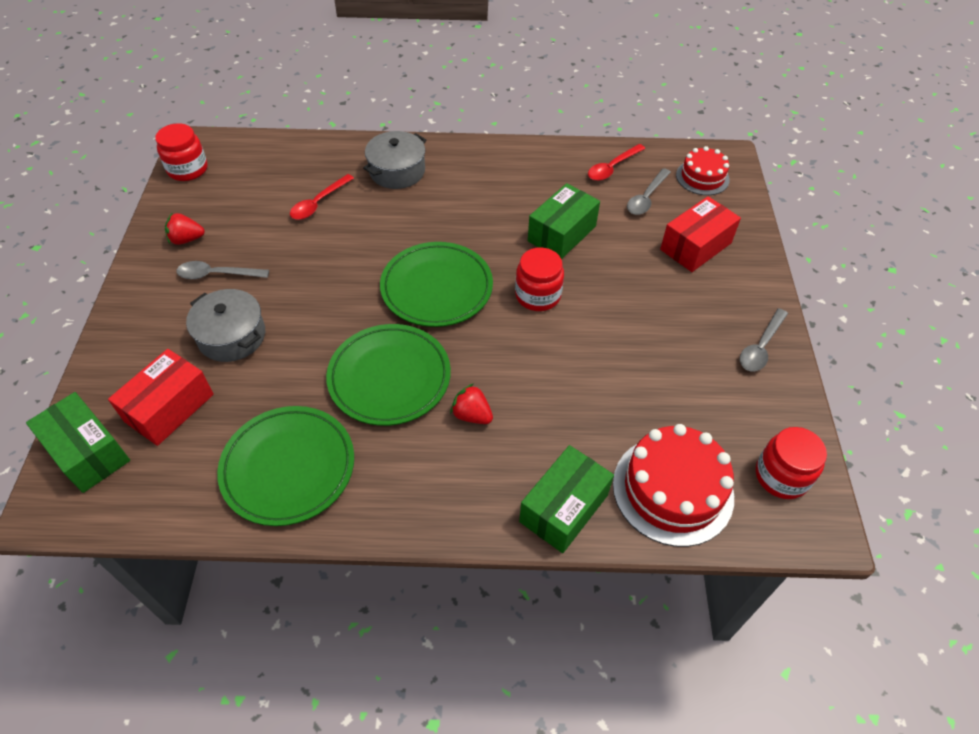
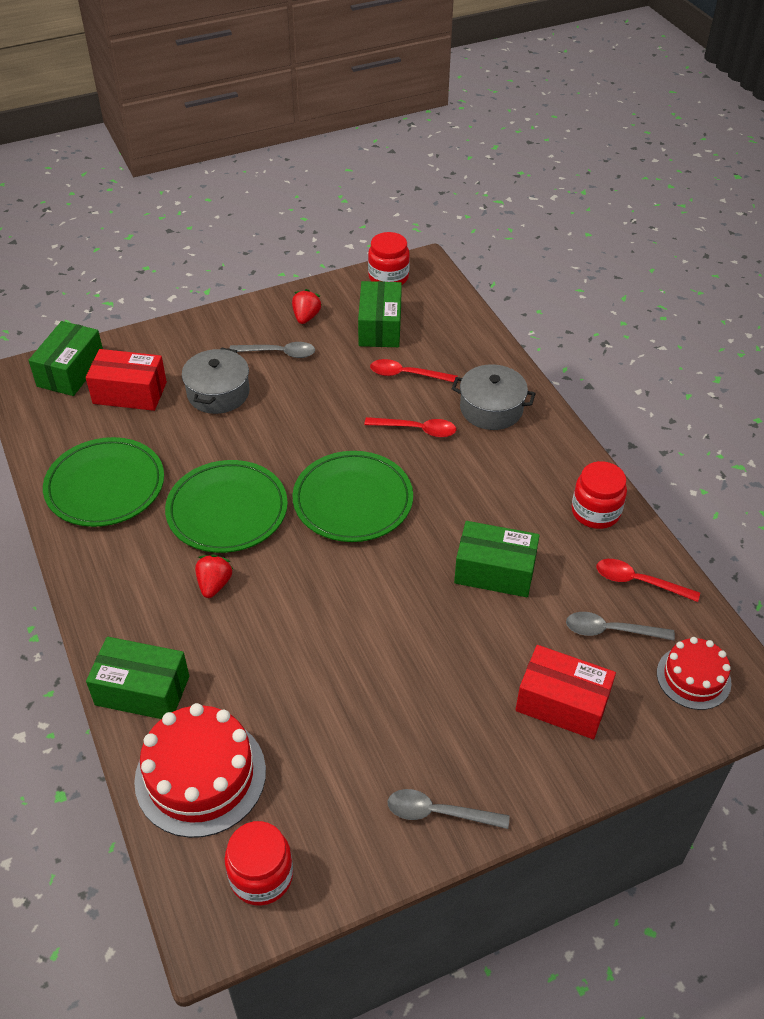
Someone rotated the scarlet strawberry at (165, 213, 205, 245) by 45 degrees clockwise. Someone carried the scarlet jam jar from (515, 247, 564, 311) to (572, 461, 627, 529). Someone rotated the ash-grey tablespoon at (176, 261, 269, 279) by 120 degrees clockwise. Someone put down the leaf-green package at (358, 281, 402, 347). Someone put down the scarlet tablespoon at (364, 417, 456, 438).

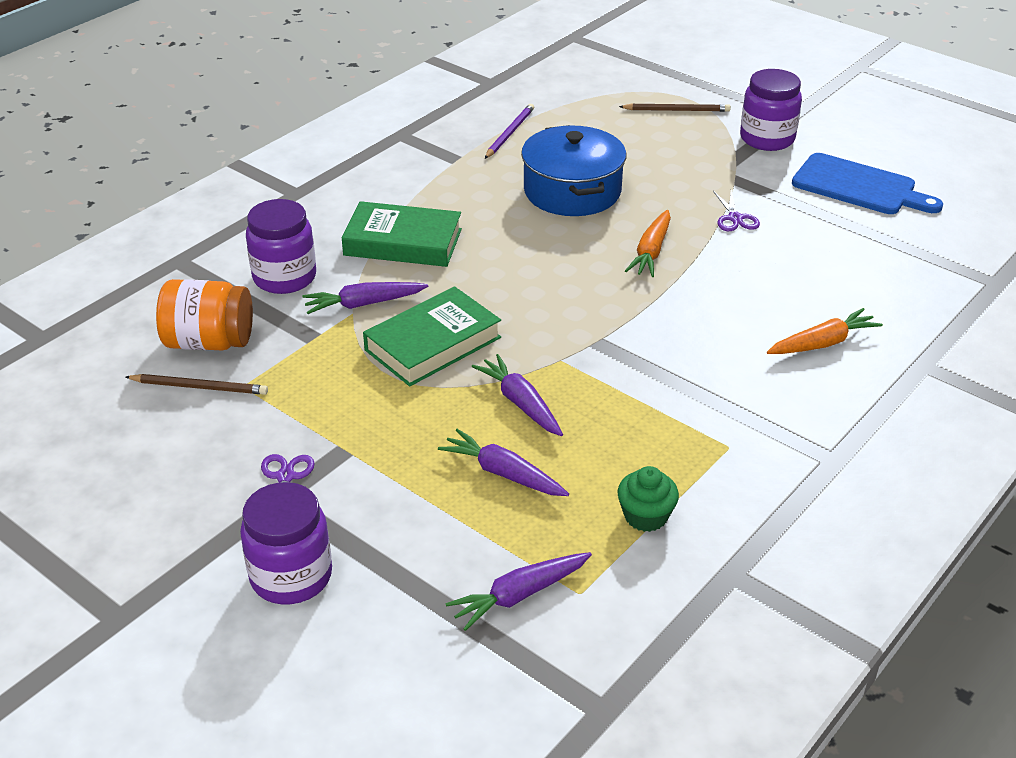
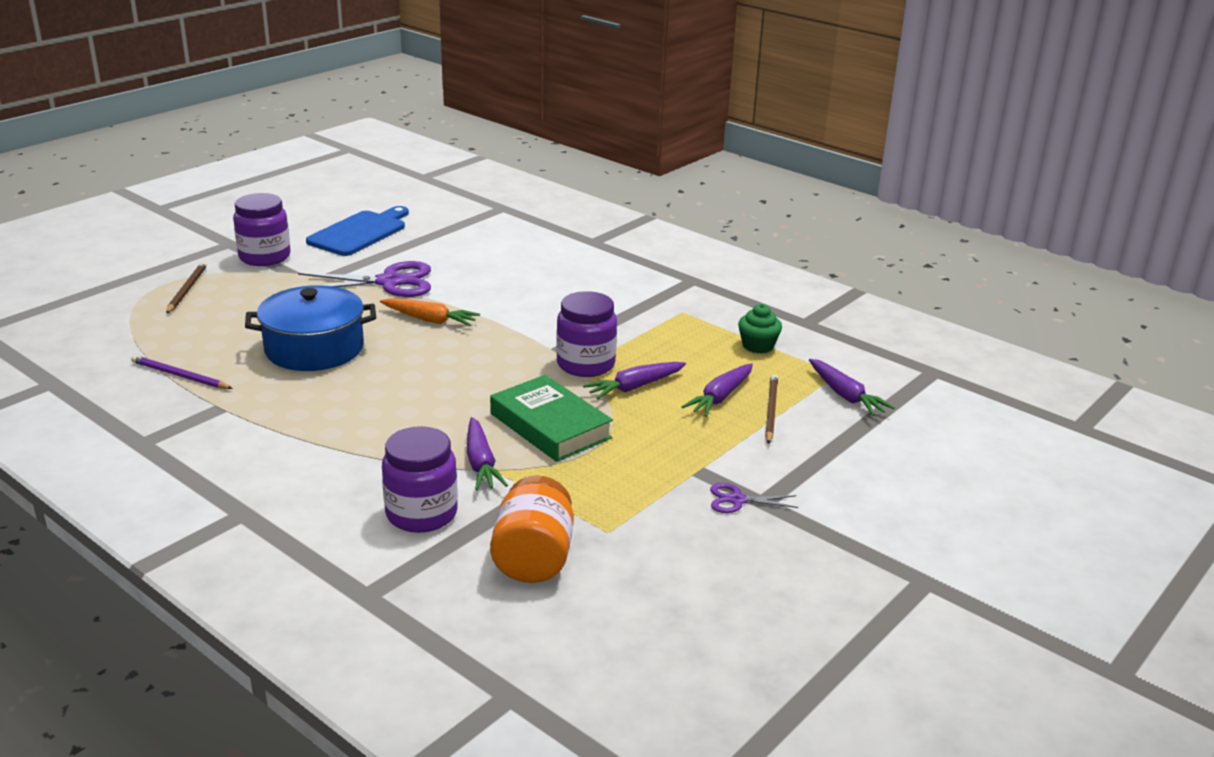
Someone scaled the purple scissors at (713, 190, 760, 231) by 2.02. Someone took away the leaf-green book at (342, 201, 462, 267). Someone took away the bright orange toy carrot at (767, 308, 883, 354). Someone carried the brown pencil from (126, 374, 268, 395) to (765, 374, 778, 444). Someone carried the purple jam jar from (240, 482, 332, 604) to (556, 291, 617, 377).

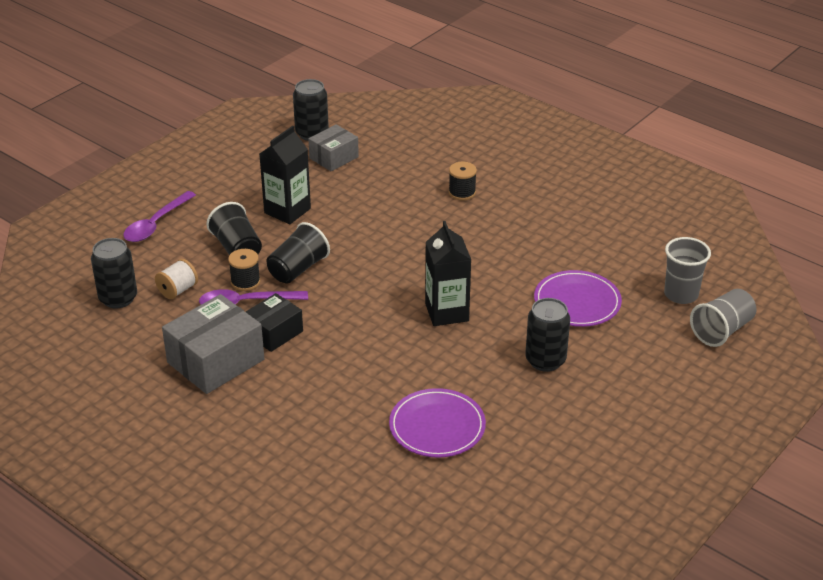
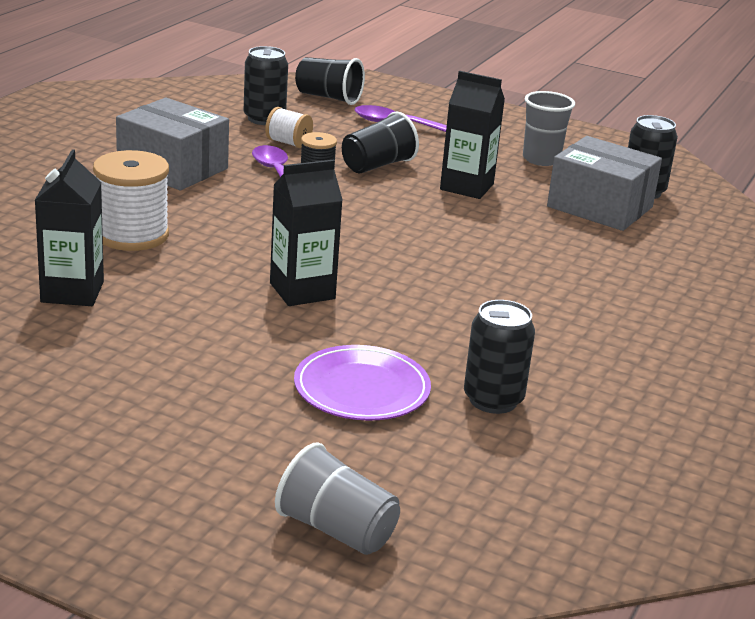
Someone scaled the ash-grey package at (308, 124, 359, 171) by 1.64. Someone took away the black spool at (449, 162, 477, 200). Someone carried the black beaker from (266, 222, 330, 283) to (295, 57, 365, 105). Someone carried the ash-grey beaker from (664, 237, 711, 304) to (523, 91, 575, 166). Someone took away the black package at (246, 293, 303, 352). Someone carried the black soda can from (525, 298, 570, 372) to (464, 300, 535, 414). Someone swapped the purple plate at (389, 388, 486, 458) for the black milk carton at (35, 149, 104, 306). Someone put down the pure white spool at (93, 150, 169, 251).

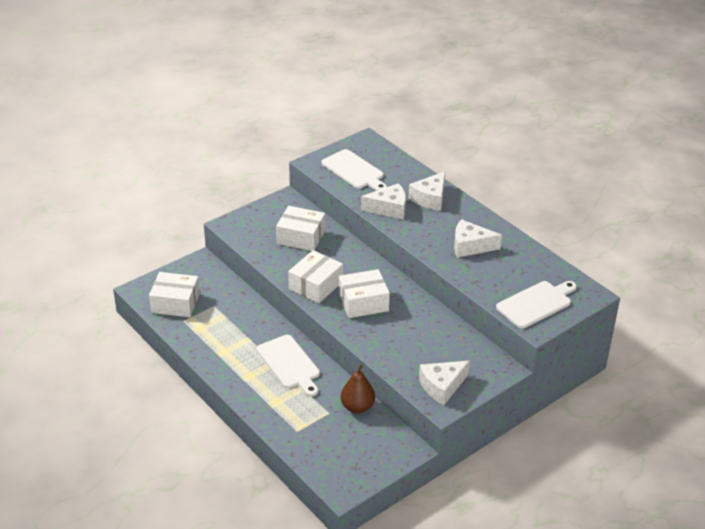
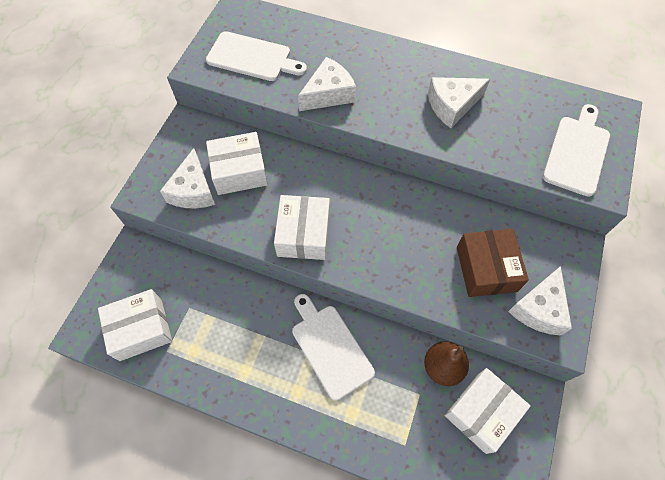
Someone carried the pure white cheese from (408, 171, 445, 211) to (160, 148, 215, 208). Someone carried the pure white package from (339, 269, 390, 318) to (444, 368, 531, 454). Someone rotated the pure white bread board at (256, 335, 320, 397) by 150 degrees counterclockwise. Someone put down the brown package at (457, 229, 529, 297).

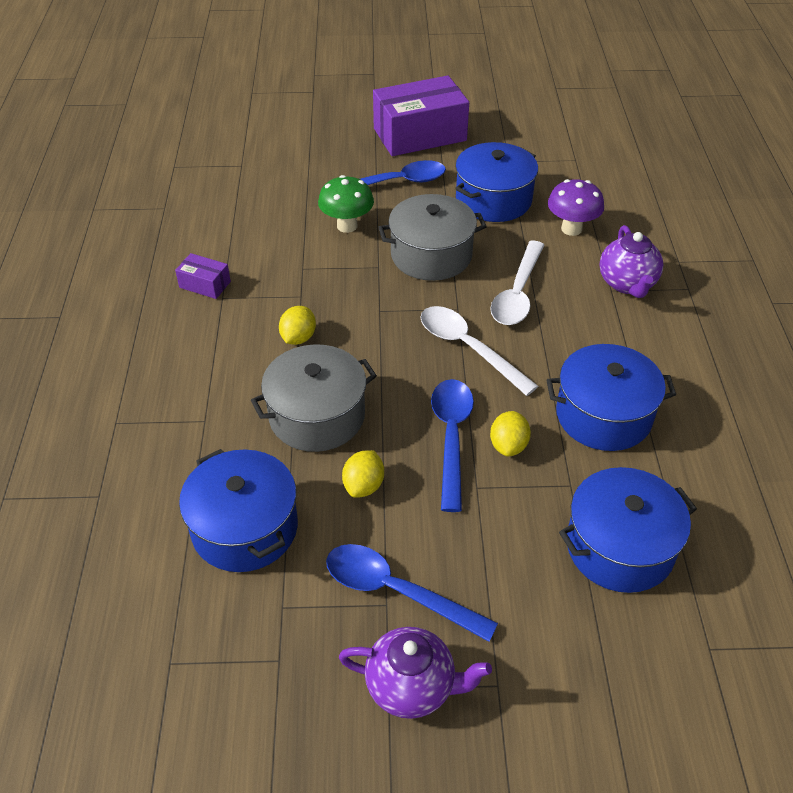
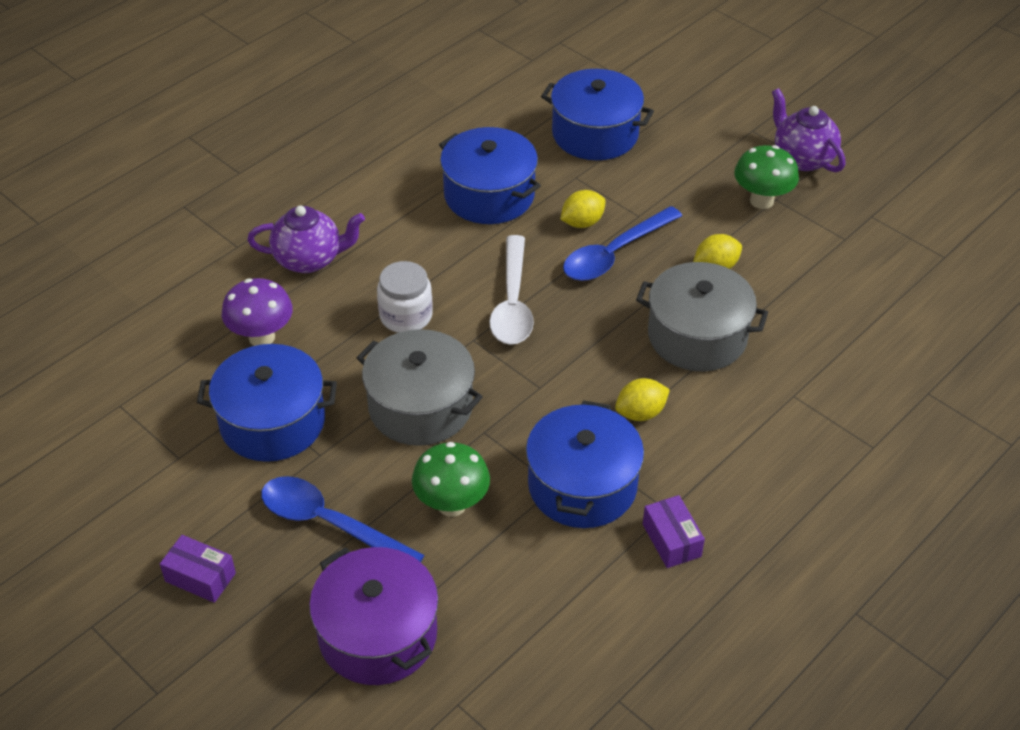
Someone scaled the purple package at (373, 76, 469, 156) by 0.45. Someone rotated the purple teapot at (600, 225, 664, 298) by 45 degrees clockwise. Someone swapped the pure white tablespoon at (490, 241, 544, 325) for the pure white jam jar at (377, 261, 433, 333). Someone carried the royal blue pot from (179, 449, 298, 572) to (526, 400, 644, 528). Someone swapped the royal blue tablespoon at (326, 544, 498, 642) for the leaf-green toadstool at (734, 145, 799, 209). Someone put down the purple pot at (309, 547, 439, 685).

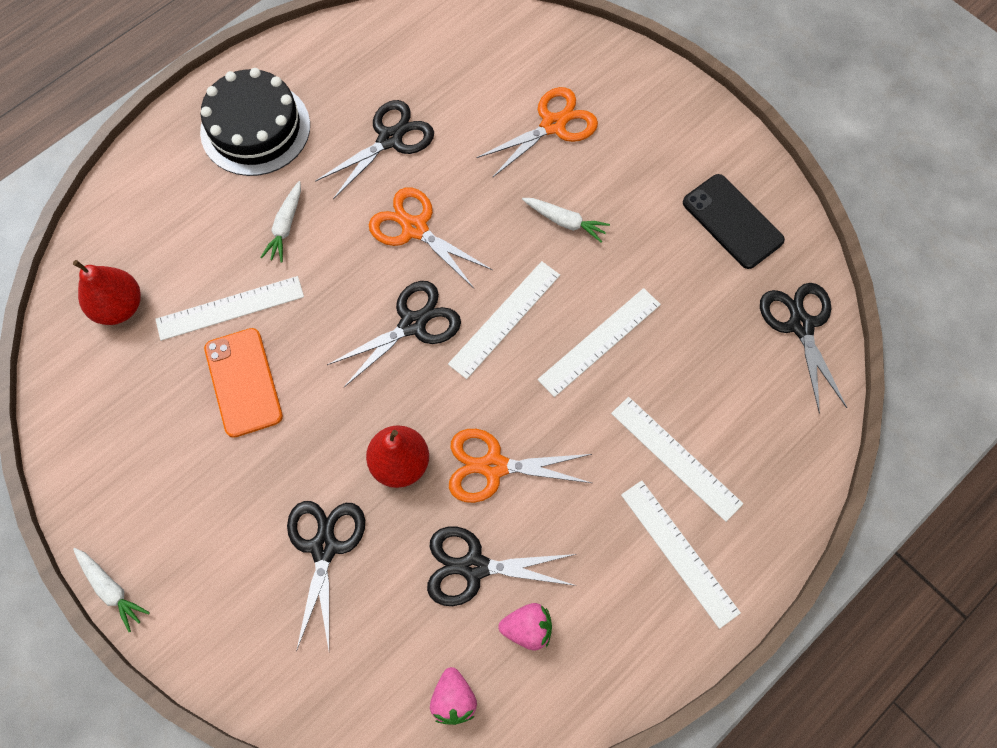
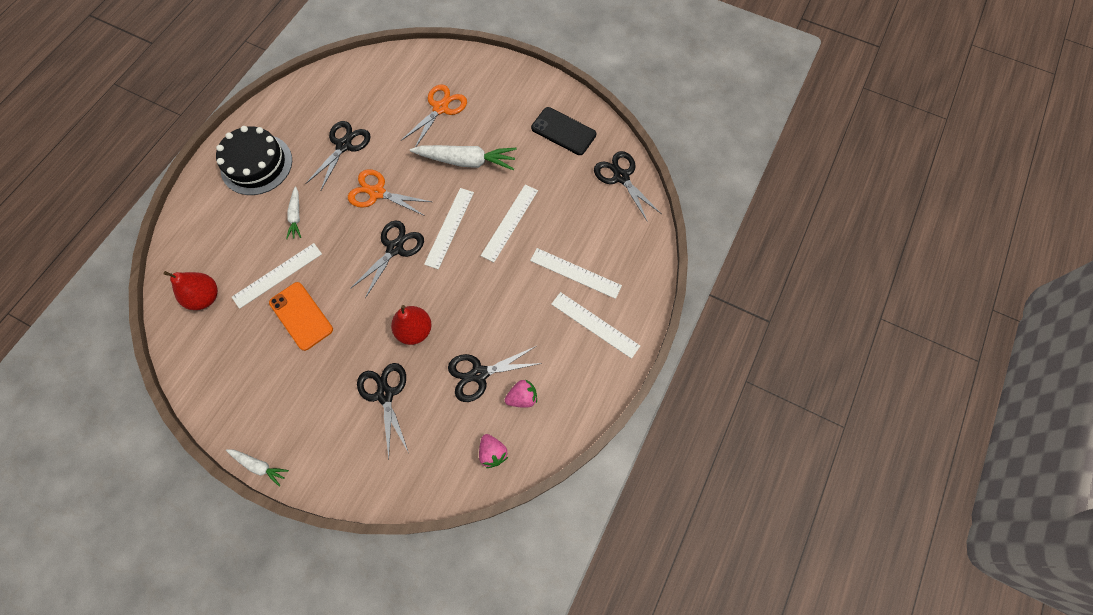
Someone scaled the pure white toy carrot at (522, 198, 610, 242) by 1.86. Someone took away the bright orange scissors at (449, 429, 592, 503).

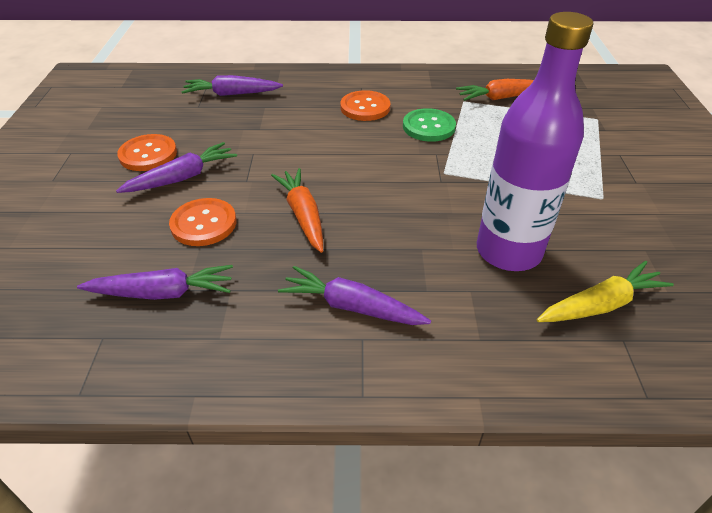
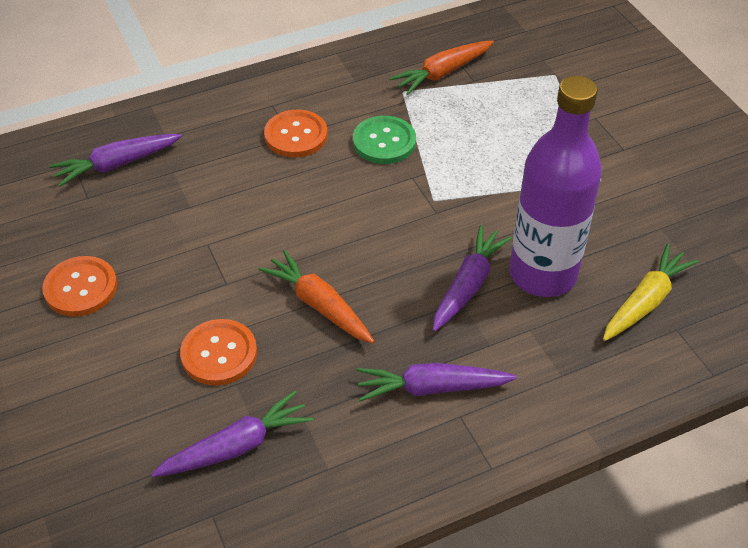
Someone carried the purple toy carrot from (116, 142, 237, 193) to (433, 225, 512, 332).

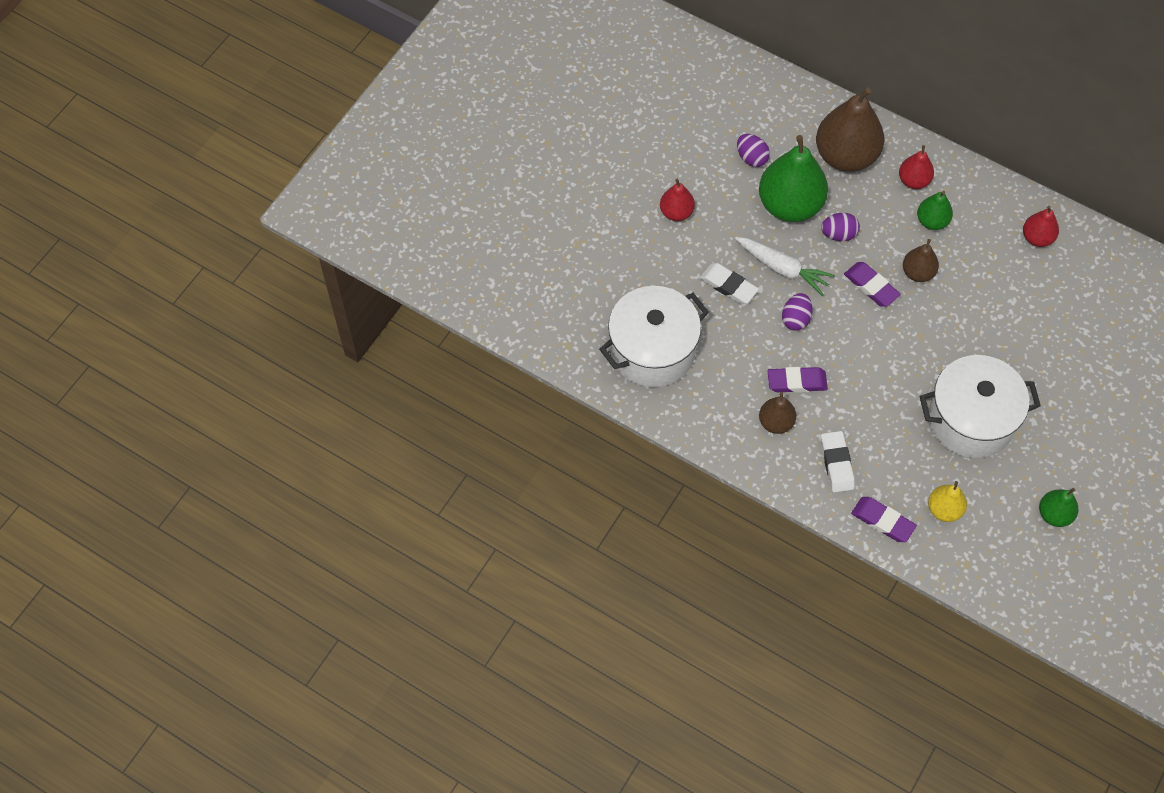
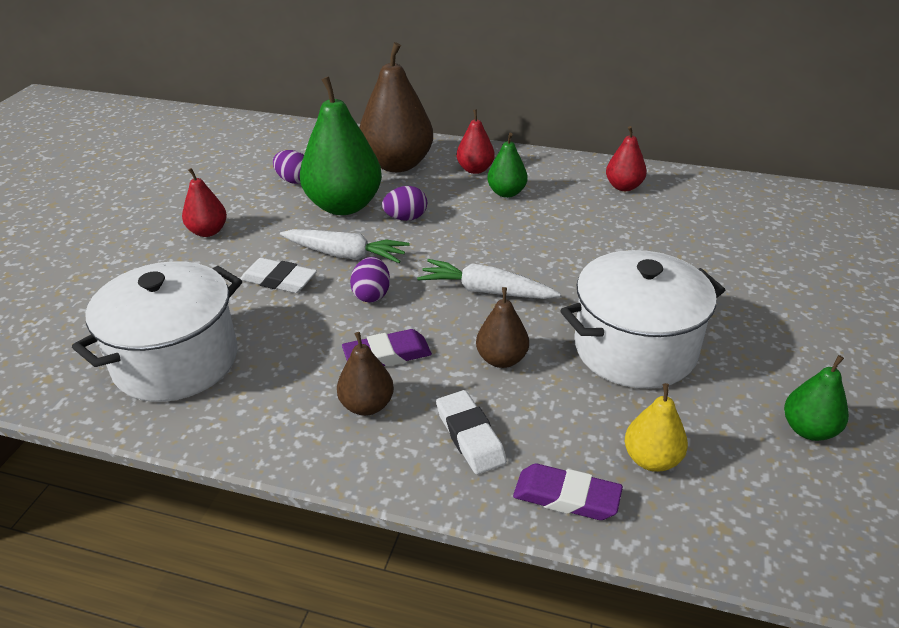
Someone carried the brown pear fruit from (903, 239, 939, 282) to (476, 287, 529, 368). Someone took away the purple pencil eraser at (844, 262, 901, 307). Someone put down the pure white toy carrot at (417, 259, 561, 299).

